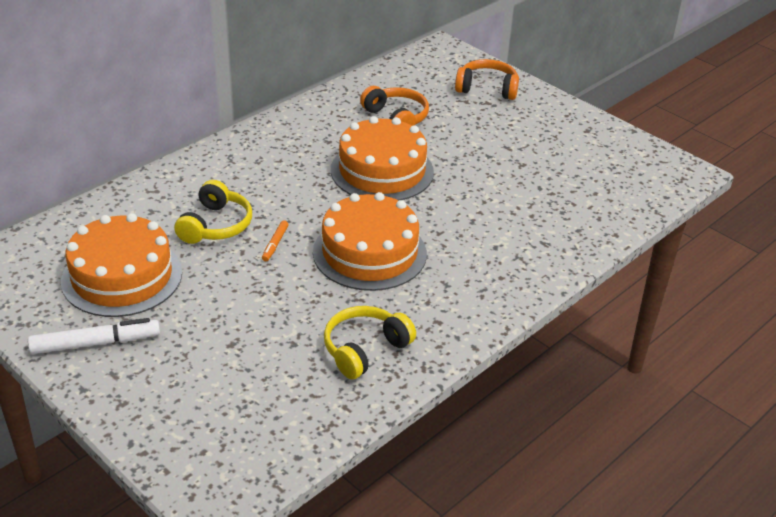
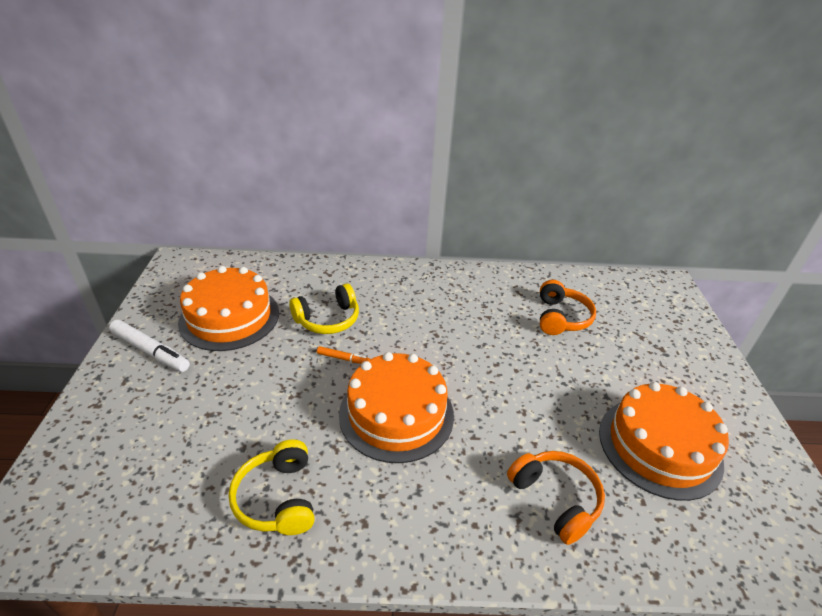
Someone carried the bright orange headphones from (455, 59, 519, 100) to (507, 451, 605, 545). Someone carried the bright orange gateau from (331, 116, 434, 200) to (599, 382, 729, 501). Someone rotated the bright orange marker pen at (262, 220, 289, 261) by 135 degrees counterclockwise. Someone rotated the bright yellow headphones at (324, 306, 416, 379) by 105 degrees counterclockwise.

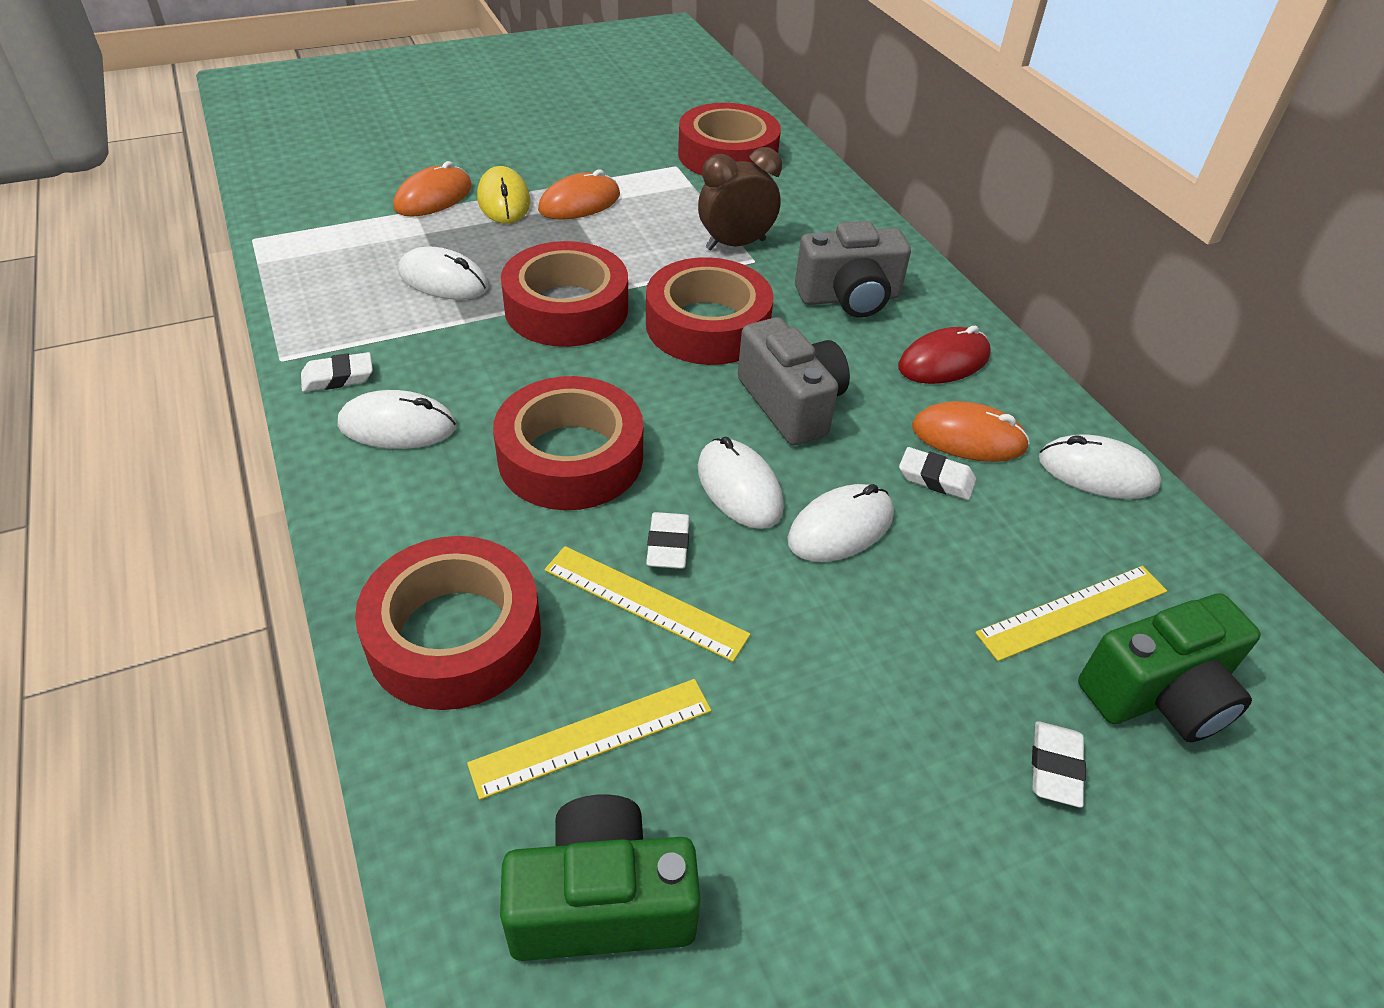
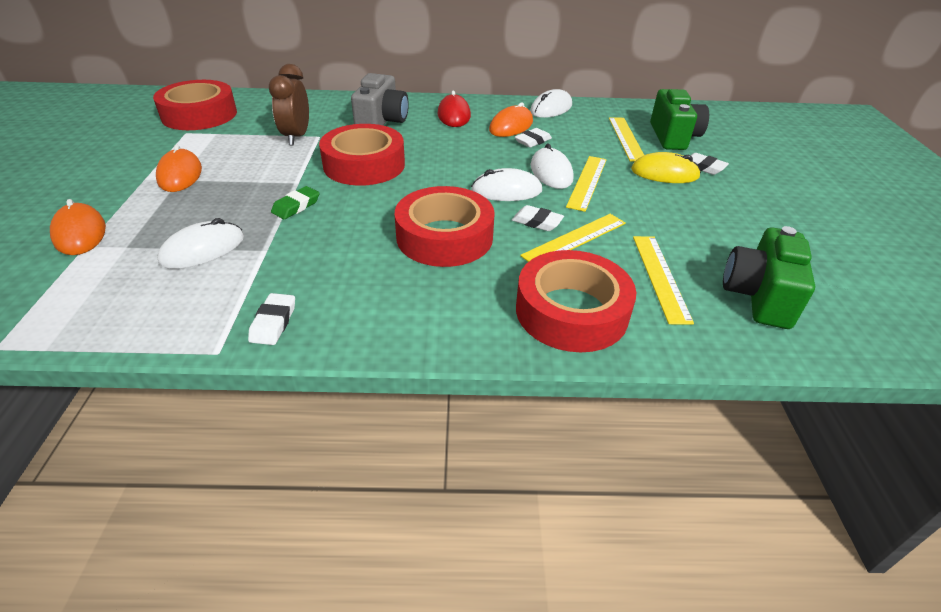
Someone carried the bright yellow mouse from (477, 166, 530, 223) to (631, 152, 701, 183). Someone swapped the scarlet tape at (501, 241, 628, 347) for the leaf-green pencil eraser at (271, 186, 320, 219). Someone took away the ash-grey photo camera at (738, 317, 850, 445). Someone took away the pure white mouse at (338, 390, 456, 449). Someone put down the bright yellow straightedge at (566, 156, 607, 212).

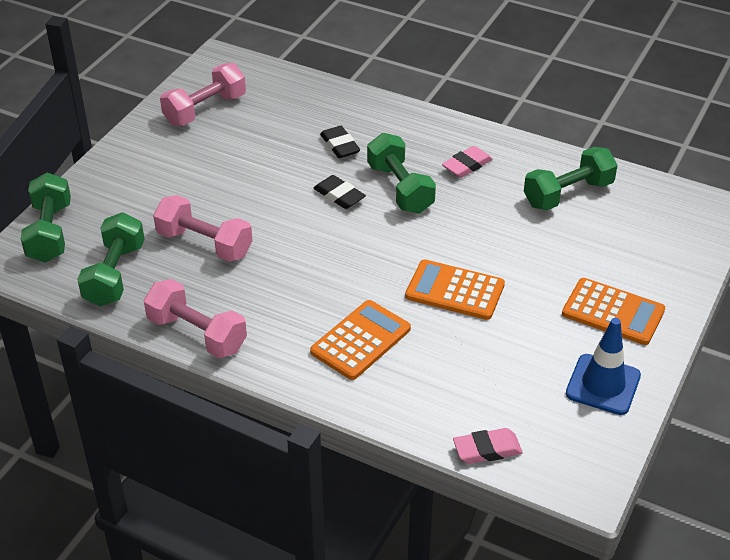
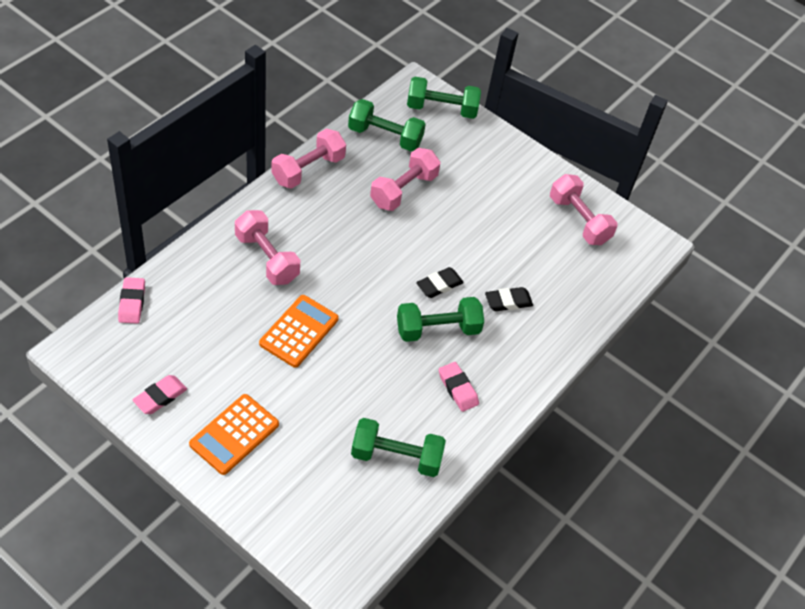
Someone rotated the leaf-green dumbbell at (524, 147, 618, 210) by 60 degrees counterclockwise. Someone swapped the bright orange pocket calculator at (310, 300, 411, 380) for the rose-pink dumbbell at (235, 210, 300, 285). Someone swapped the royal blue safety cone at (566, 318, 641, 415) for the rose-pink pencil eraser at (133, 375, 187, 414).

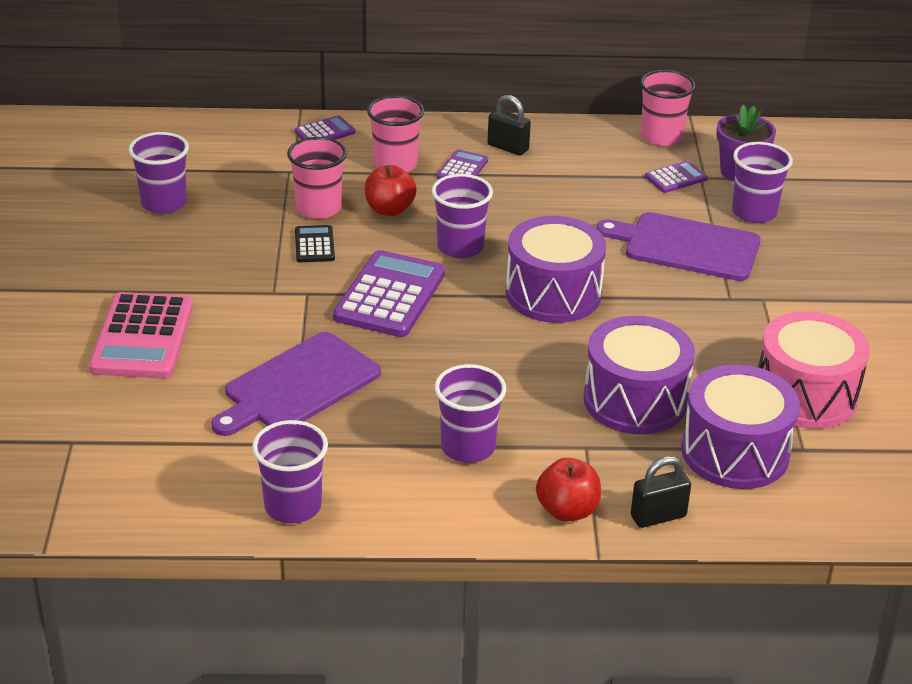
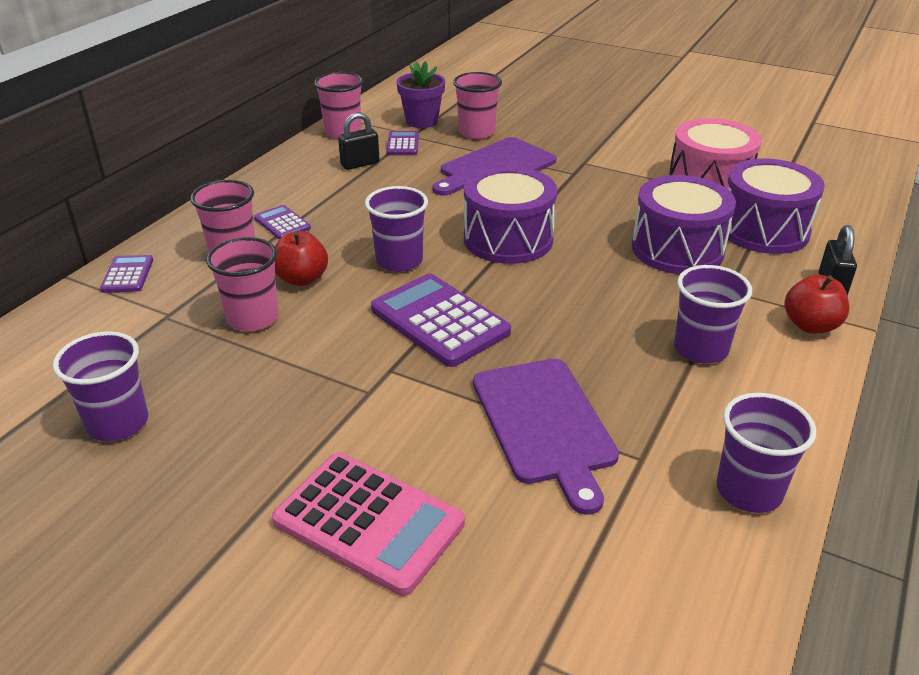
Someone carried the black small lock from (487, 95, 531, 156) to (338, 112, 380, 170). Someone repainted the purple beaker at (732, 142, 793, 223), which became the rose-pink beaker at (453, 72, 502, 139). Someone took away the black pocket calculator at (295, 225, 335, 262).

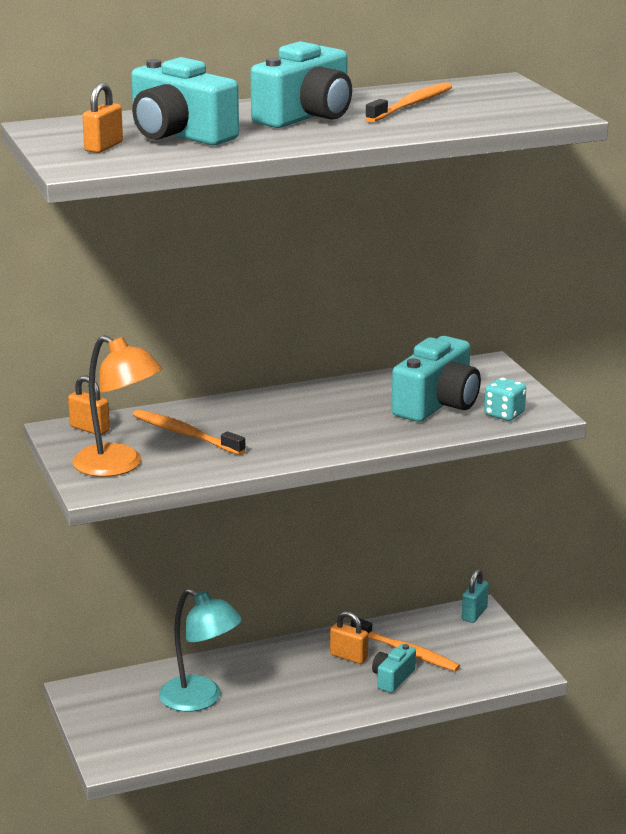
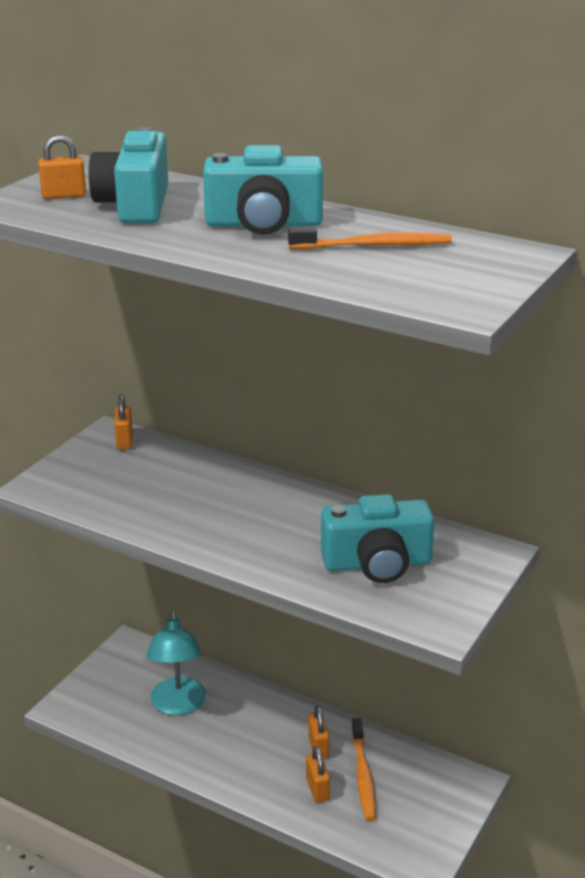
Someone took away the bright orange reading lamp at (72, 335, 162, 477). Someone took away the turquoise dice at (484, 377, 526, 421). Someone took away the bright orange tooth brush at (133, 410, 246, 455). Someone took away the turquoise small lock at (462, 569, 489, 623). Someone swapped the turquoise photo camera at (372, 644, 416, 693) for the bright orange small lock at (306, 746, 330, 803).

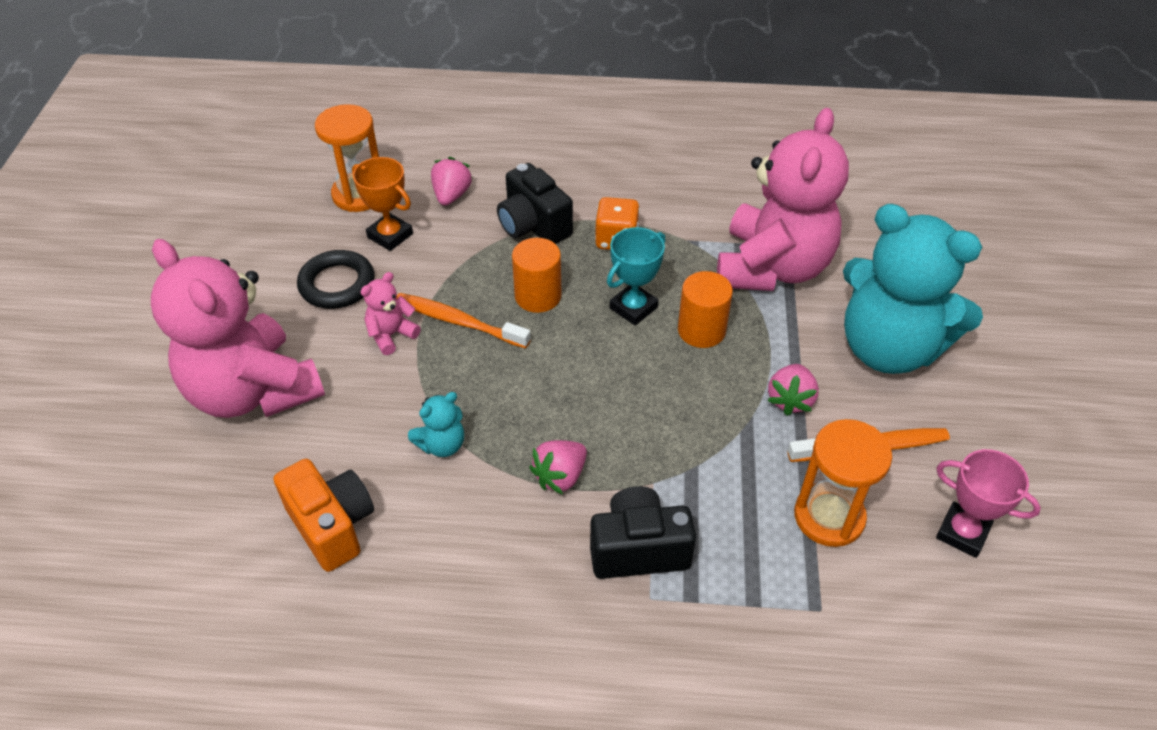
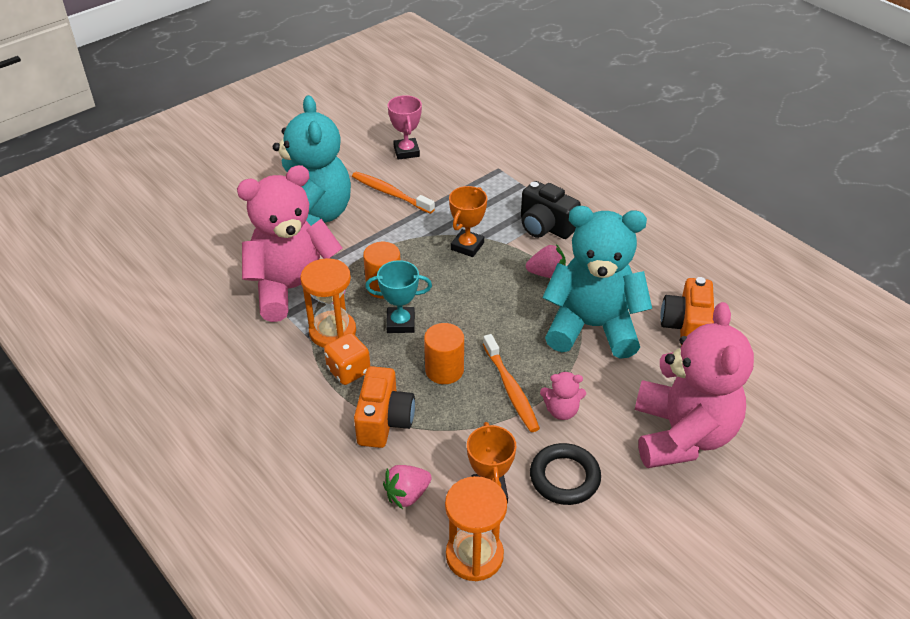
Someone repainted the black photo camera at (497, 163, 573, 244), which became the bright orange photo camera at (354, 366, 415, 448). Someone took away the rose-pink strawberry at (767, 364, 819, 416). Someone scaled the turquoise stuffed bear at (408, 392, 464, 457) by 2.49. Someone carried the bright orange hourglass from (794, 419, 892, 547) to (300, 258, 356, 348). Someone put down the bright orange trophy at (449, 186, 487, 257).

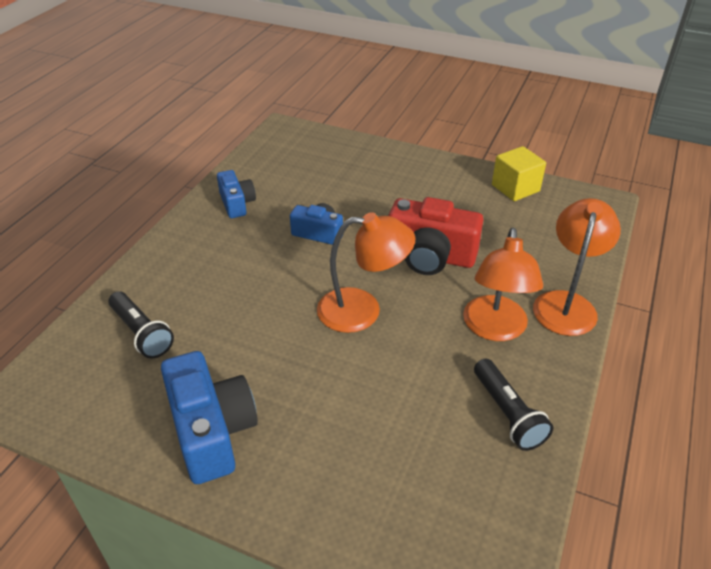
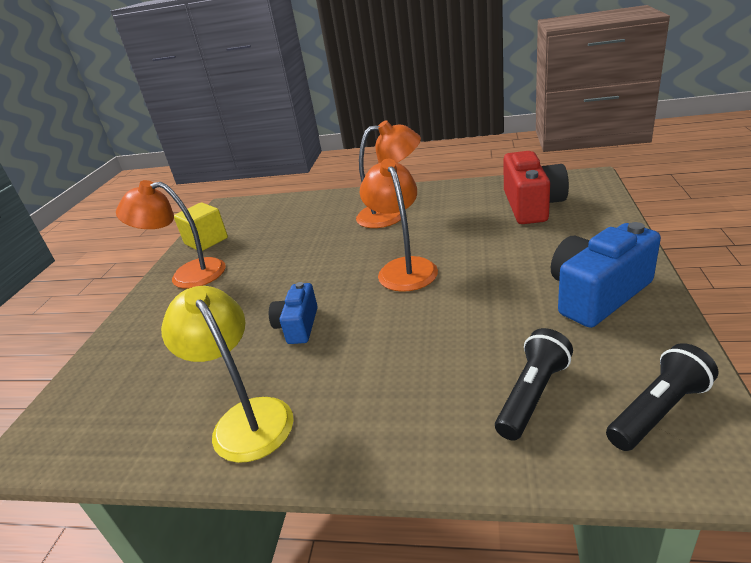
Someone swapped the royal blue photo camera at (217, 170, 256, 218) for the bright yellow reading lamp at (161, 286, 294, 463). Someone carried the scarlet photo camera from (388, 197, 483, 275) to (503, 151, 569, 224). Someone carried the bright orange reading lamp from (533, 198, 621, 336) to (116, 180, 226, 288). Someone carried the black flashlight from (474, 359, 553, 451) to (606, 343, 718, 451).

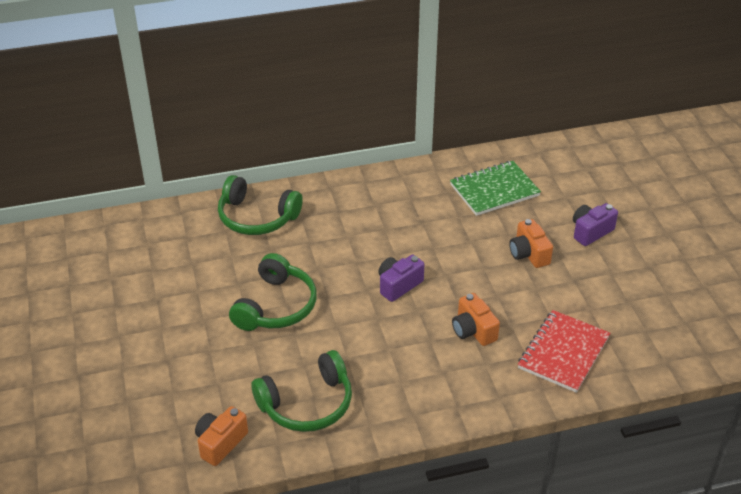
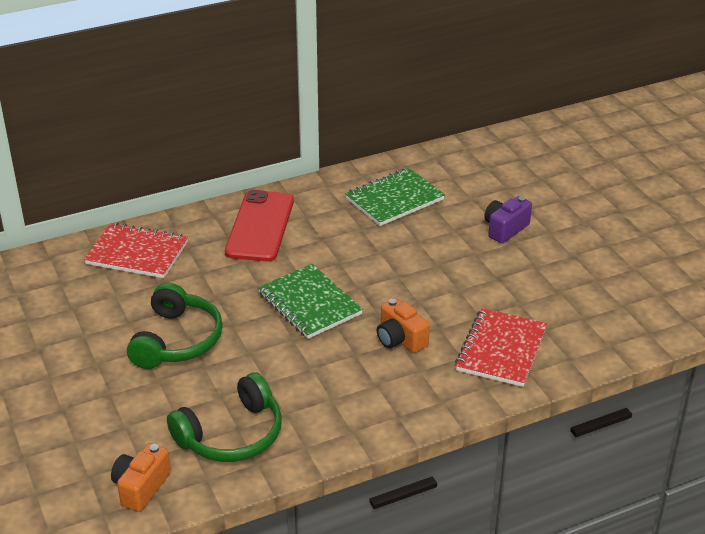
Someone swapped the leaf-green headphones at (218, 175, 303, 235) for the scarlet notepad at (84, 223, 188, 278). Someone took away the bright orange photo camera at (509, 219, 553, 268). Someone swapped the purple photo camera at (378, 255, 425, 302) for the leaf-green notepad at (258, 264, 363, 339). Someone put down the scarlet smartphone at (225, 190, 294, 262).

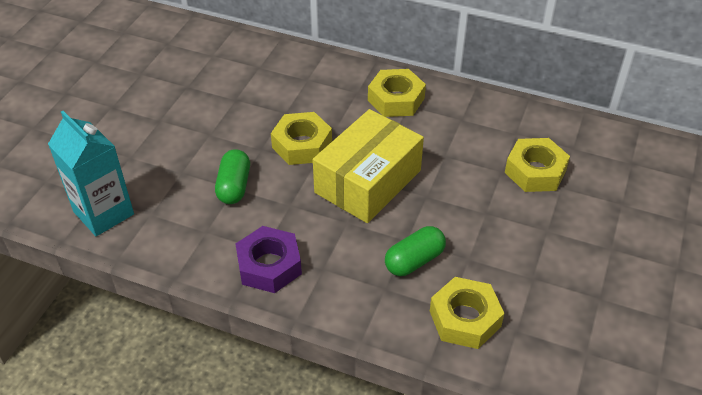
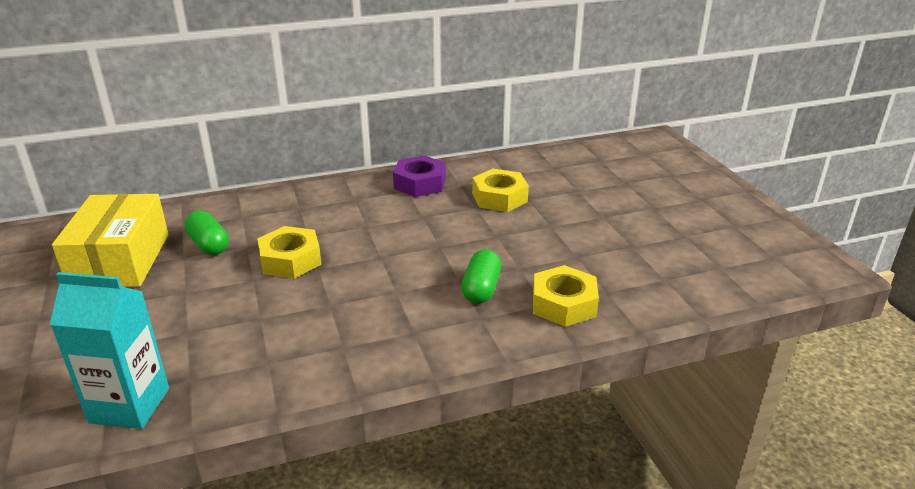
Someone took away the bright yellow hexagon nut at (368, 69, 426, 117). Someone carried the bright yellow package from (313, 109, 424, 223) to (52, 194, 169, 287). Someone carried the leaf-green pill from (215, 149, 250, 204) to (185, 210, 229, 255). Someone carried the purple hexagon nut from (235, 226, 302, 293) to (393, 155, 446, 197).

